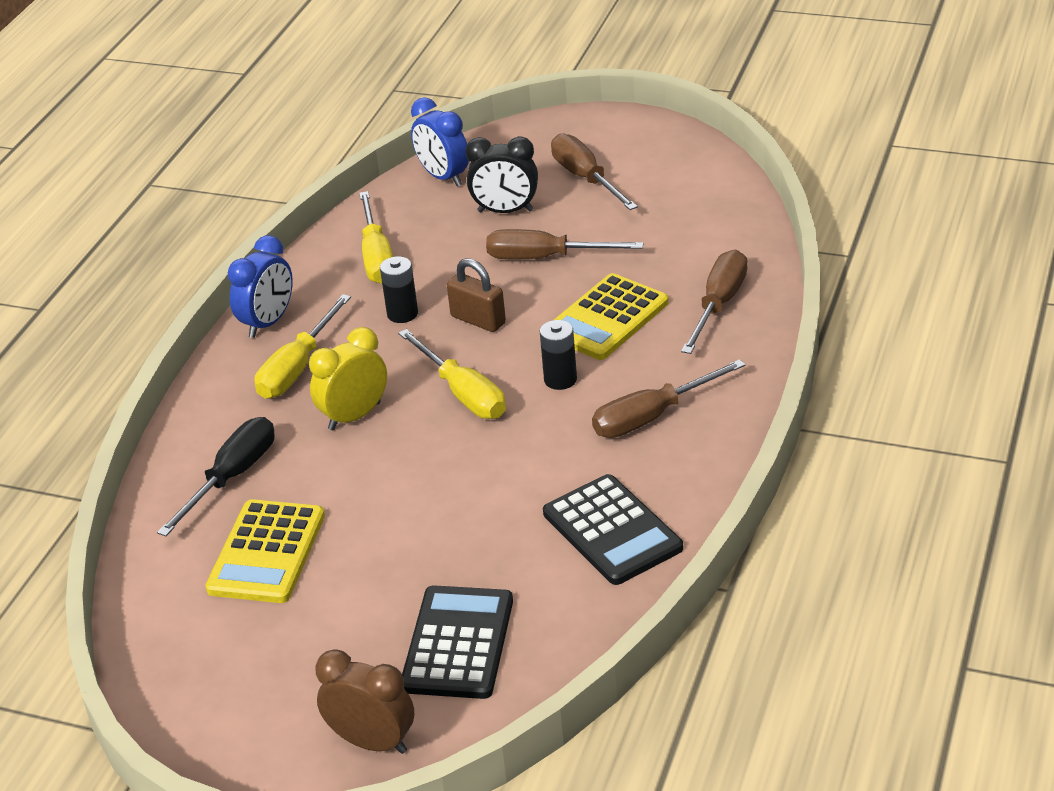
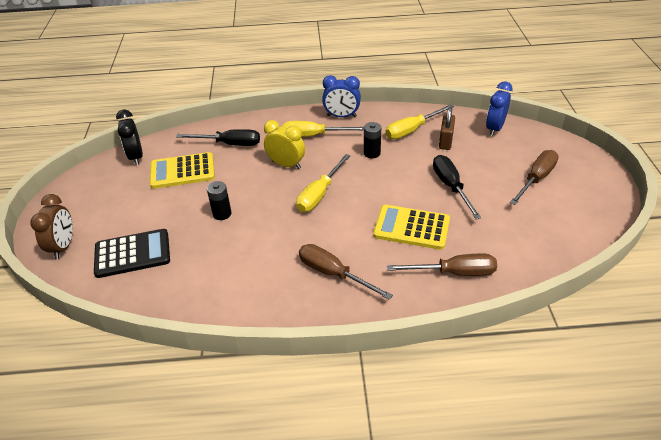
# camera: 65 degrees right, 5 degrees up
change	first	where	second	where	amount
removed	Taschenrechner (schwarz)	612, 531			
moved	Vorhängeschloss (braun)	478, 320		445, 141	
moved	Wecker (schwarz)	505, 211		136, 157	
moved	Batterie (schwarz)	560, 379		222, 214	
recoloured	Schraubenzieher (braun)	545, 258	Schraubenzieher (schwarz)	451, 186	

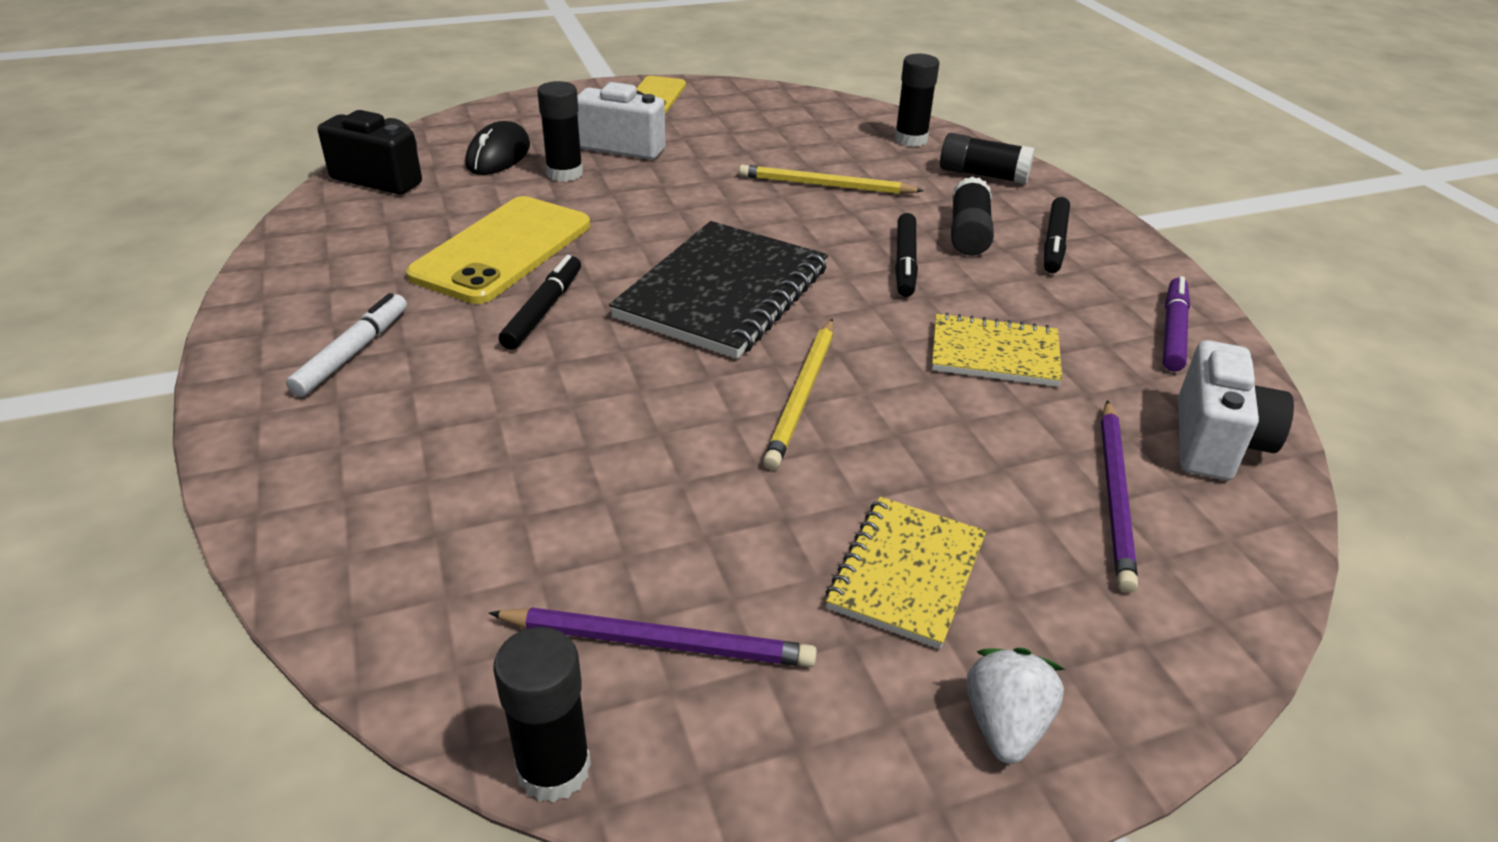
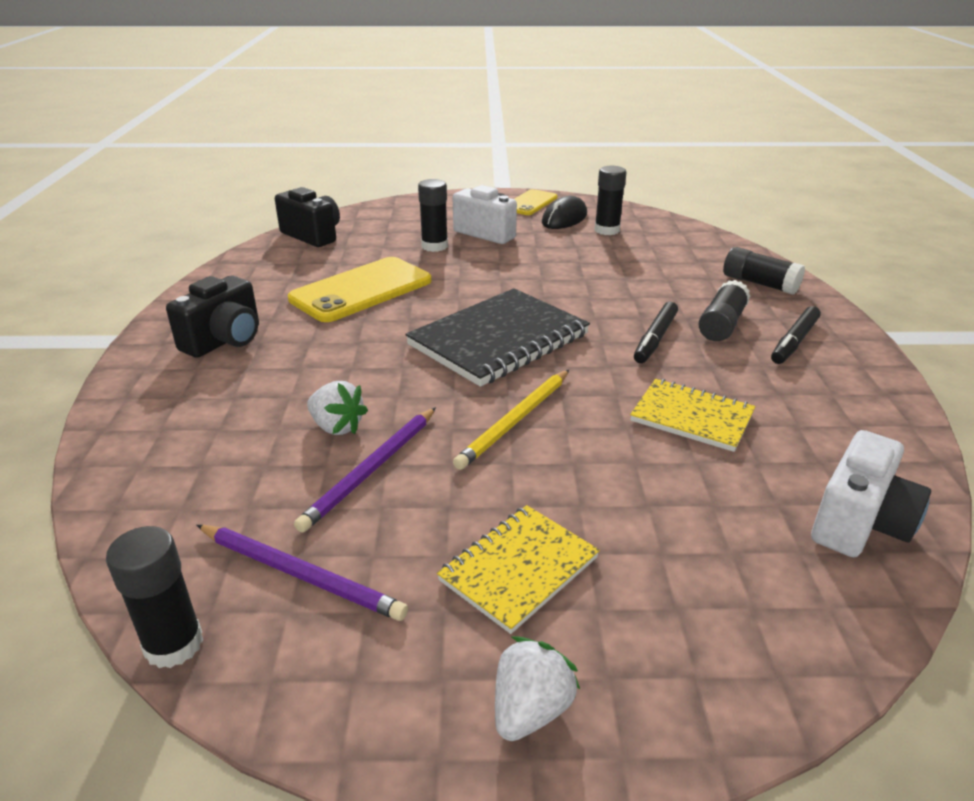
# camera: 20 degrees right, 5 degrees down
change	first	where	second	where	amount
removed	Filzstift (schwarz)	543, 310			
removed	Bleistift (gelb)	826, 185			
removed	Filzstift (lila)	1173, 331			
added			Erdbeere (weiß)	337, 427	
moved	Computermaus (schwarz)	498, 155		564, 218	
moved	Klebestift (schwarz)	911, 139		607, 230	
moved	Bleistift (lila)	1115, 495		372, 469	
replaced	Filzstift (weiß)	353, 353	Kamera (schwarz)	225, 340	

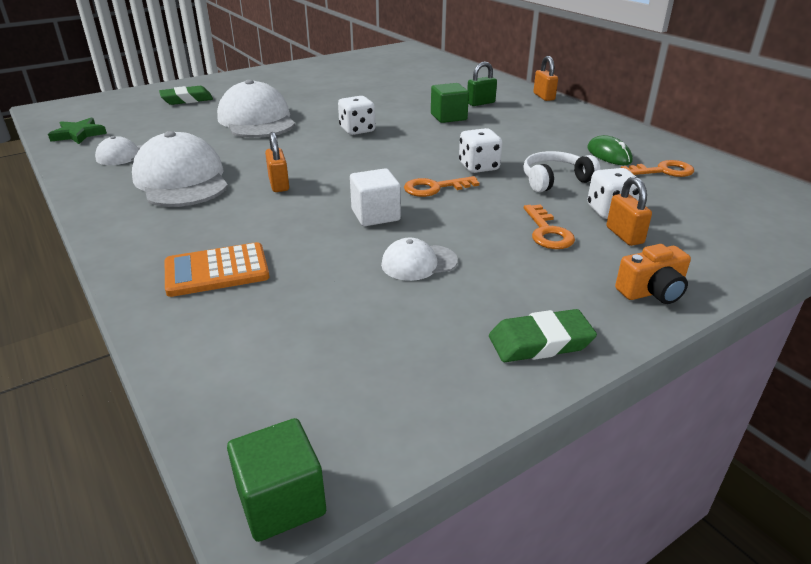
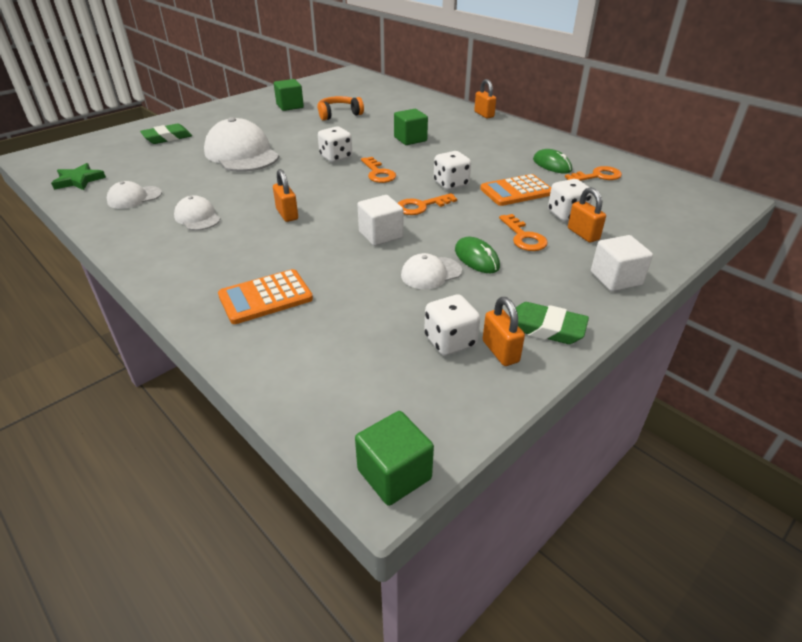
# camera: 10 degrees left, 5 degrees up
change	first	where	second	where	amount
removed	Vorhängeschloss (grün)	480, 103			
added			Kubus (grün)	290, 106	
added			Kopfhörer (orange)	339, 114	
added			Schlüssel (orange)	378, 173	
added			Spielwürfel (weiß)	450, 341	
added			Computermaus (grün)	476, 258	
added			Vorhängeschloss (orange)	500, 351	
replaced	Kopfhörer (weiß)	555, 180	Taschenrechner (orange)	516, 191	
replaced	Kamera (orange)	652, 292	Kubus (weiß)	615, 279	
turned	Radiergummi (grün)	540, 342		545, 328	45 degrees clockwise
resized	Kappe (weiß)	181, 180		197, 217	x0.51

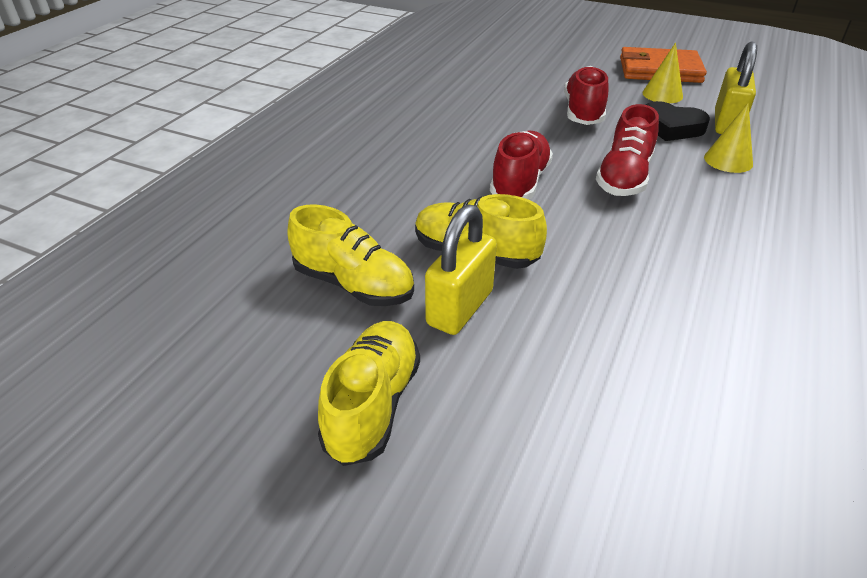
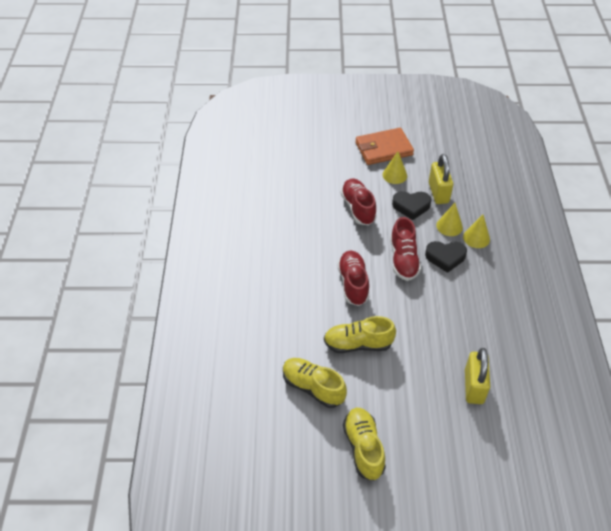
# camera: 25 degrees left, 10 degrees up
change	first	where	second	where	amount
added			Herz (schwarz)	445, 257	
added			Kegel (gelb)	476, 238	
moved	Vorhängeschloss (gelb)	460, 308		474, 386	
turned	Schuh (gelb)	354, 284		313, 387	150 degrees counterclockwise

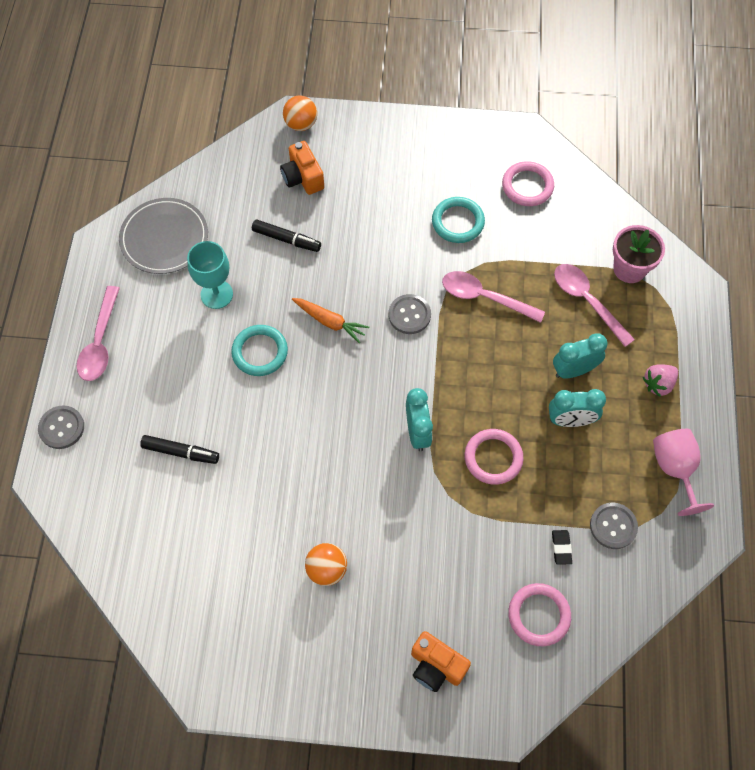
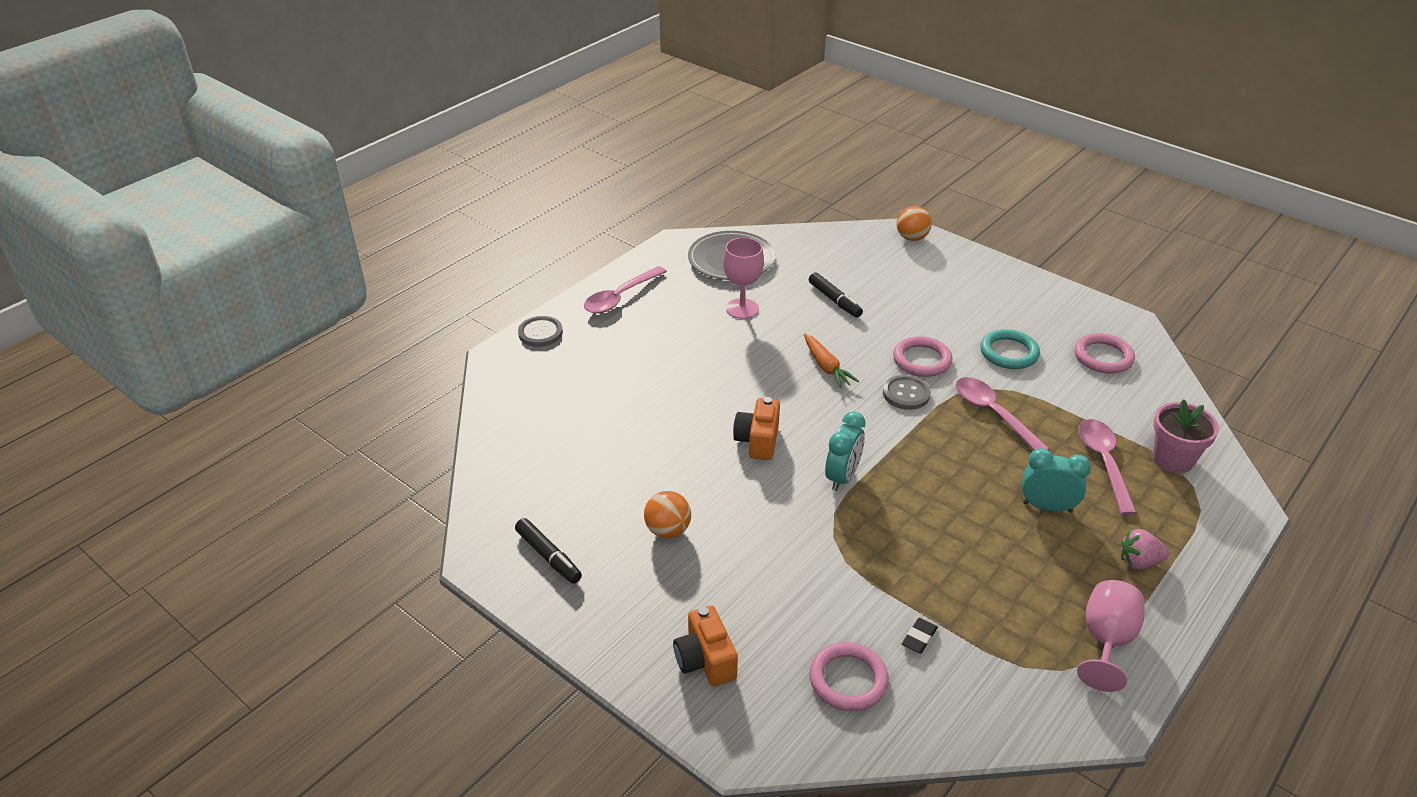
# camera: 35 degrees right, 25 degrees down
change	first	where	second	where	amount
removed	Ring (türkis)	260, 352			
removed	Wecker (türkis)	570, 420			
removed	Knopf (grau)	613, 526			
moved	Filzstift (schwarz)	181, 452		548, 556	
moved	Kamera (orange)	303, 178		758, 441	
moved	Ring (rosa)	493, 458		922, 360	
recoloured	Kelch (türkis)	216, 294	Kelch (rosa)	742, 309	

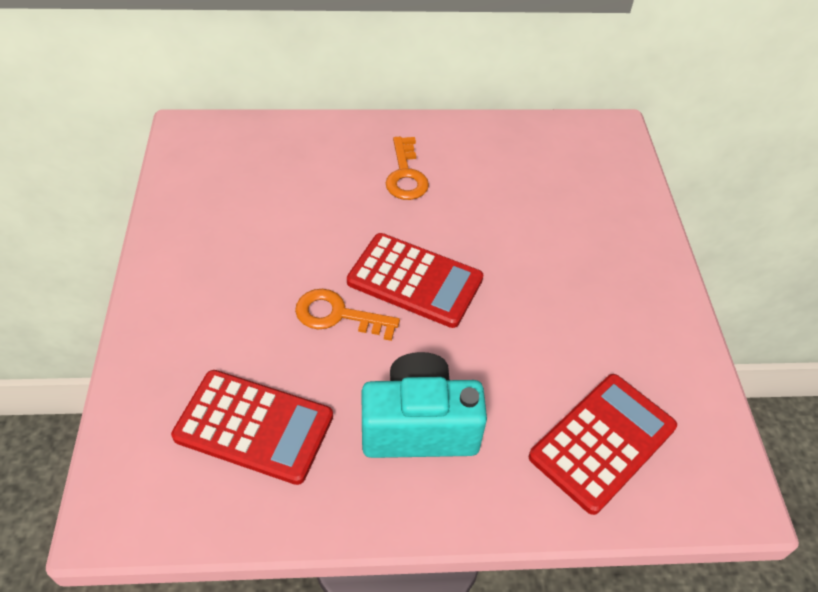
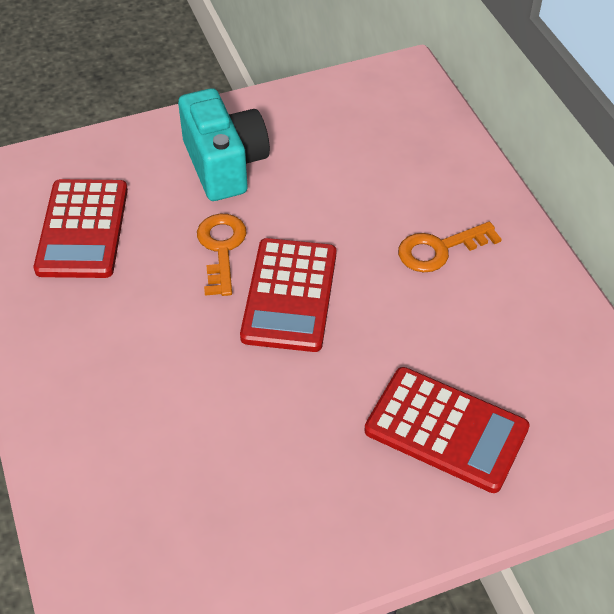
# camera: 75 degrees right, 0 degrees up
change	first	where	second	where	amount
moved	Kamera (türkis)	419, 426		225, 164	
moved	Taschenrechner (rot)	602, 442		446, 430	

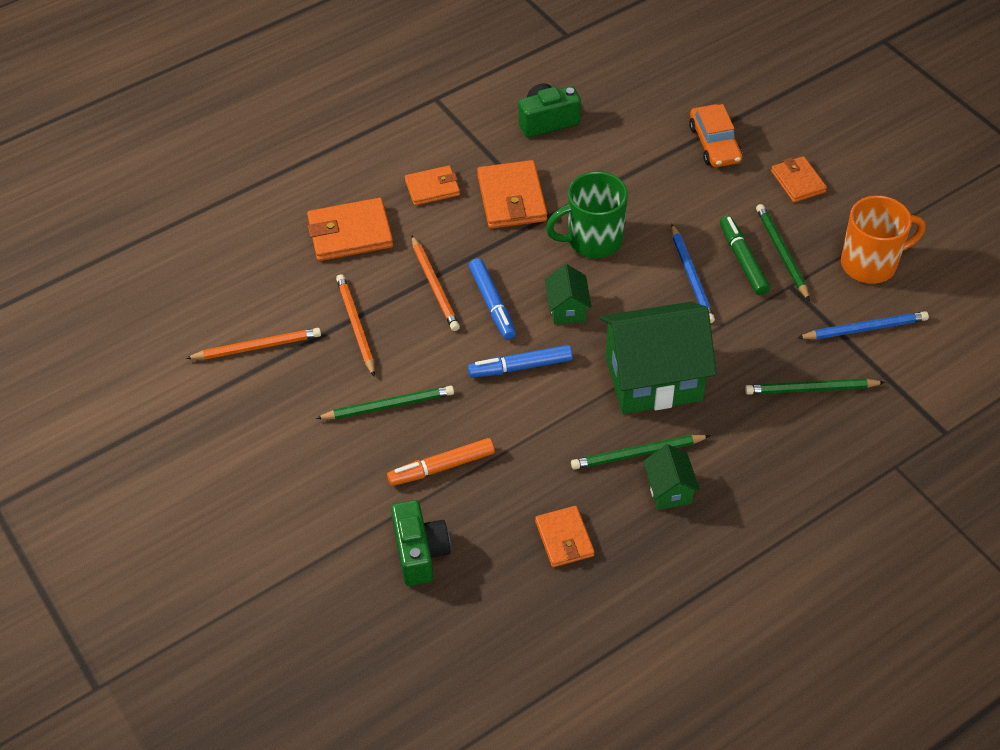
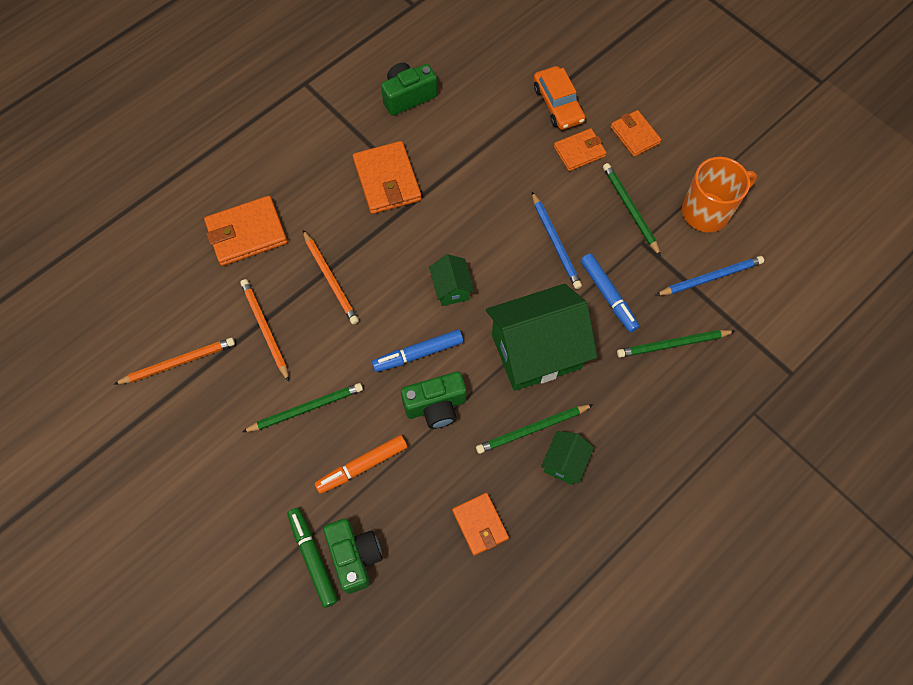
# camera: 10 degrees left, 15 degrees up
change	first	where	second	where	amount
removed	Tasse (grün)	593, 240			
added			Kamera (grün)	436, 406	
moved	Geldbörse (orange)	432, 188		579, 151	
moved	Filzstift (blau)	492, 304		608, 295	
moved	Filzstift (grün)	742, 260		313, 558	
turned	Haus (grün)	669, 490		564, 462	45 degrees clockwise

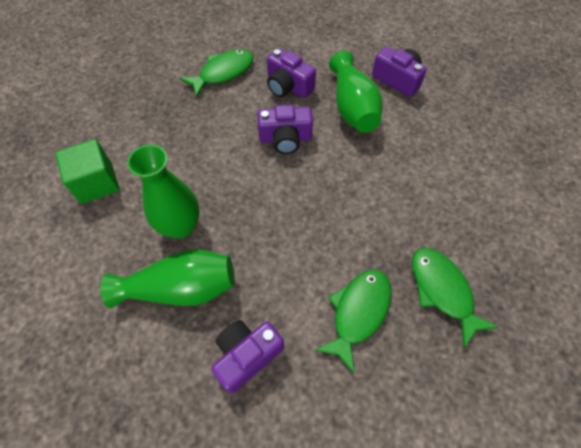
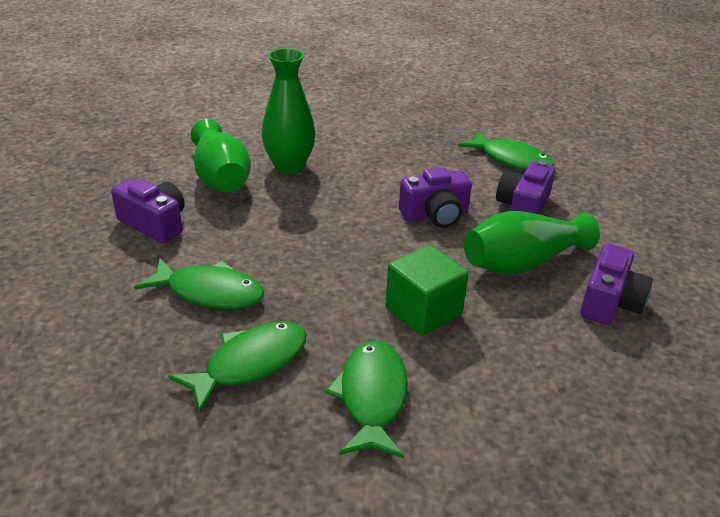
# camera: 75 degrees right, 25 degrees down
change	first	where	second	where	amount
added			Fisch (grün)	372, 397	
moved	Kubus (grün)	96, 183		423, 311	
turned	Kamera (lila)	285, 139		435, 215	90 degrees counterclockwise

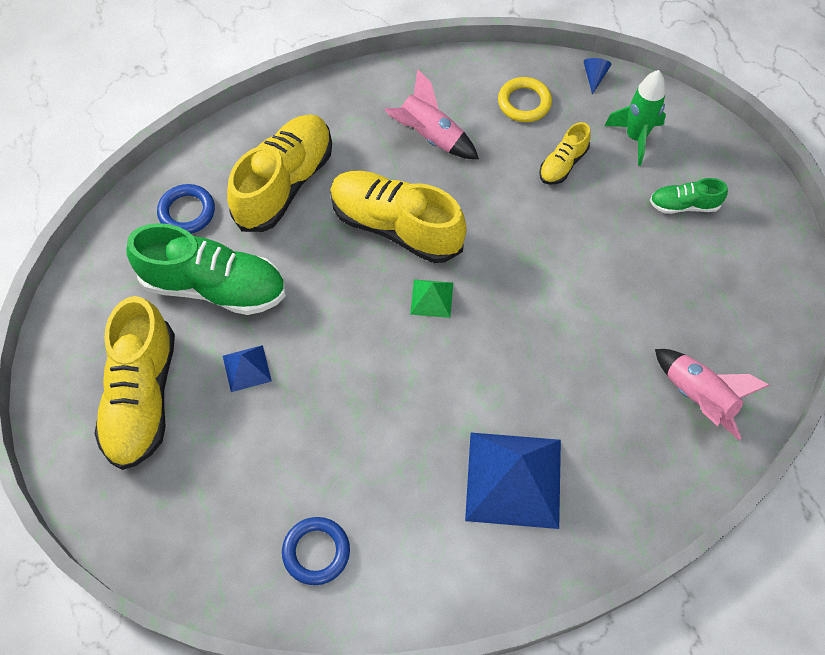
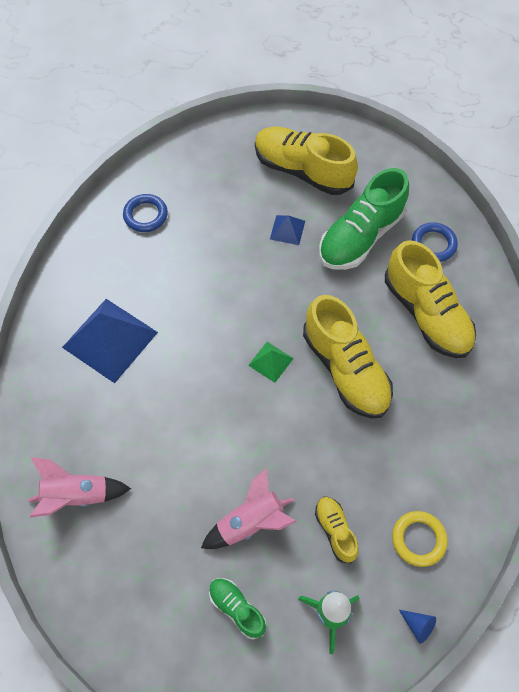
# camera: 120 degrees right, 0 degrees up
change	first	where	second	where	amount
moved	Rakete (rosa)	430, 136		250, 522	
turned	Schuh (gelb)	396, 227		345, 369	90 degrees clockwise
turned	Schuh (grün)	684, 205		237, 608	75 degrees counterclockwise

